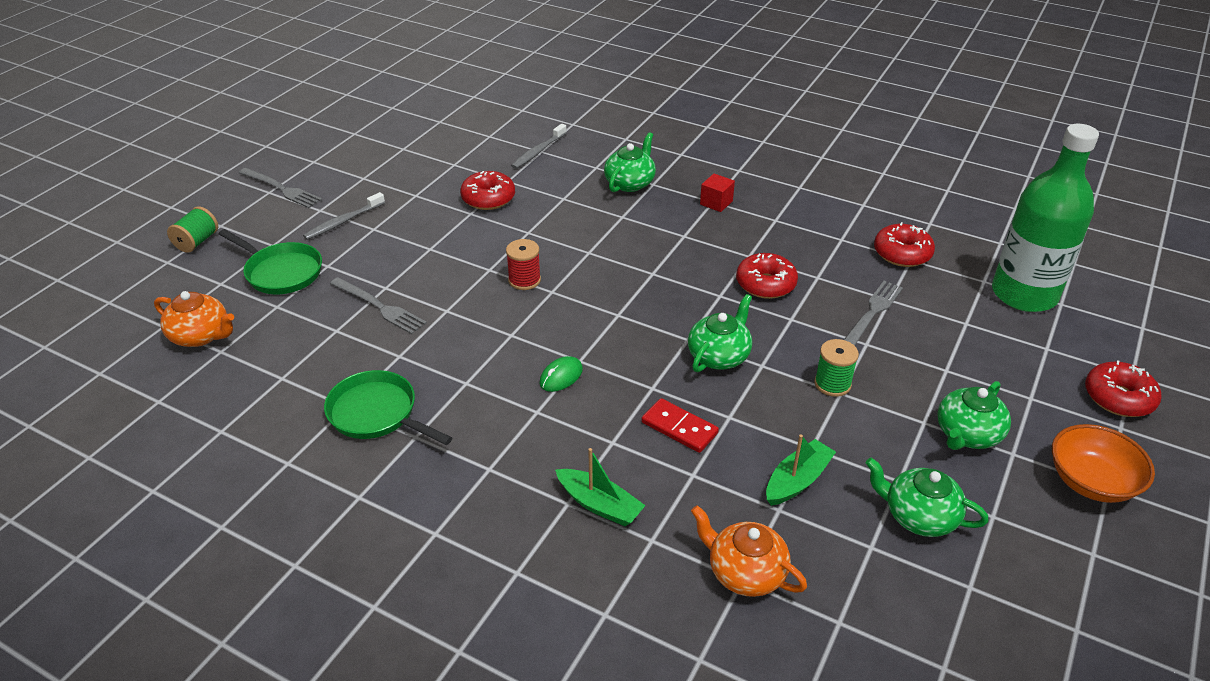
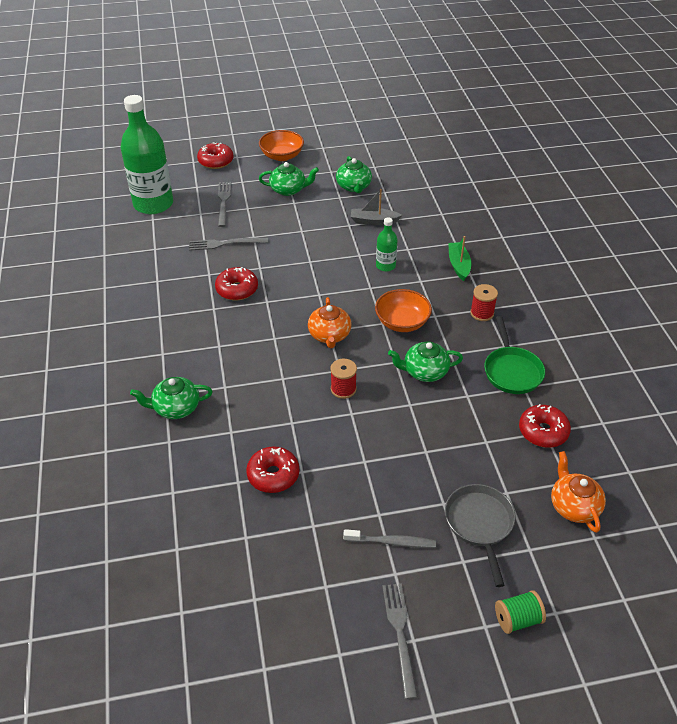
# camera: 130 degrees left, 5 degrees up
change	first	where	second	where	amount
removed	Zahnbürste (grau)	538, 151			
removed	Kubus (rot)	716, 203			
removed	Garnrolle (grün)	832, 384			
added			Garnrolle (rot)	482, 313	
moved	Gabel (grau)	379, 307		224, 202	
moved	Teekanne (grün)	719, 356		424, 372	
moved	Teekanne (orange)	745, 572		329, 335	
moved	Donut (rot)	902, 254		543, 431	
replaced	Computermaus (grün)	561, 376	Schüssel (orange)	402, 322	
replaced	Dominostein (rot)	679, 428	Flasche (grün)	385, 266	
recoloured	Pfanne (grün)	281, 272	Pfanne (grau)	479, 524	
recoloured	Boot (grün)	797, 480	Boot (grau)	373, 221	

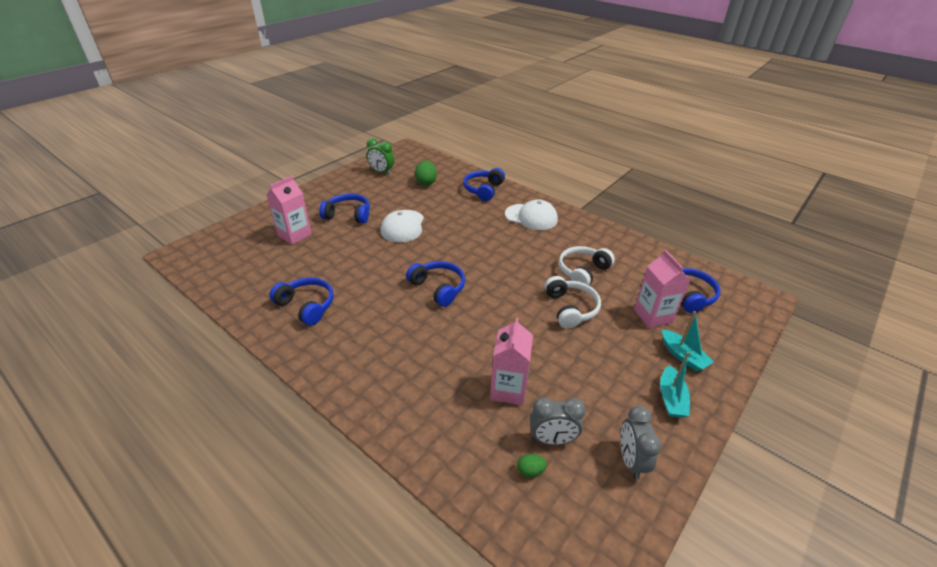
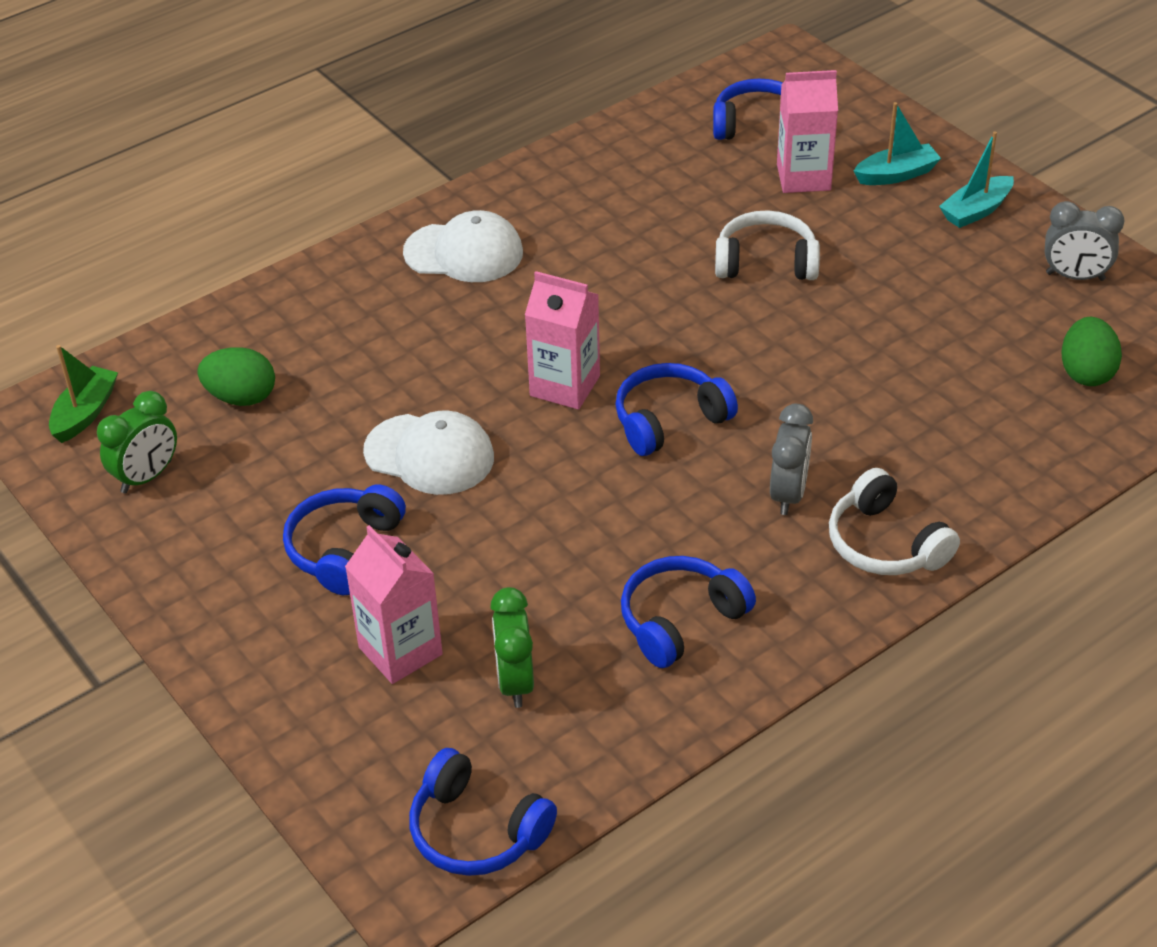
# camera: 75 degrees left, 5 degrees up
change	first	where	second	where	amount
added			Boot (grün)	85, 413	
added			Wecker (grün)	515, 682	
moved	Kopfhörer (blau)	483, 190		477, 830	
moved	Getränkekarton (rosa)	508, 389		565, 386	
moved	Wecker (grau)	552, 439		788, 494	
moved	Kopfhörer (weiß)	583, 272		886, 543	
turned	Kappe (weiß)	531, 217		464, 252	60 degrees clockwise
turned	Boot (türkis)	671, 399		976, 211	120 degrees clockwise
resized	Ei (grün)	530, 471		1086, 372	x1.85

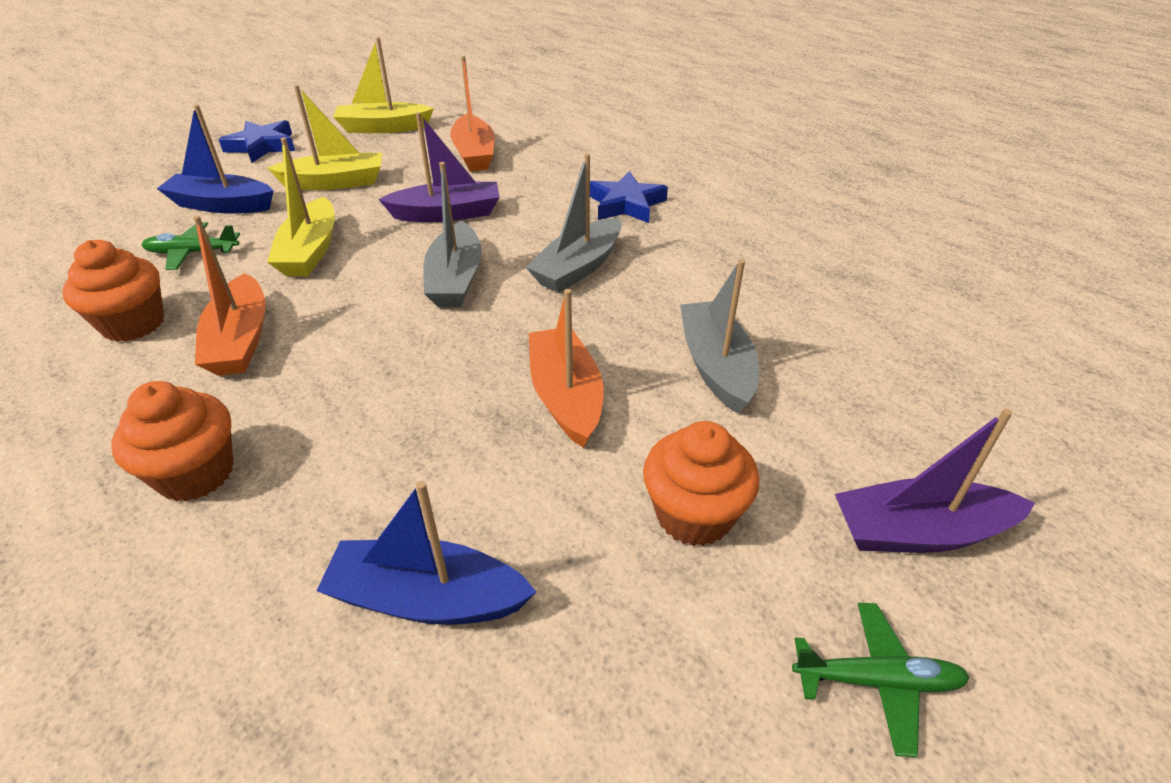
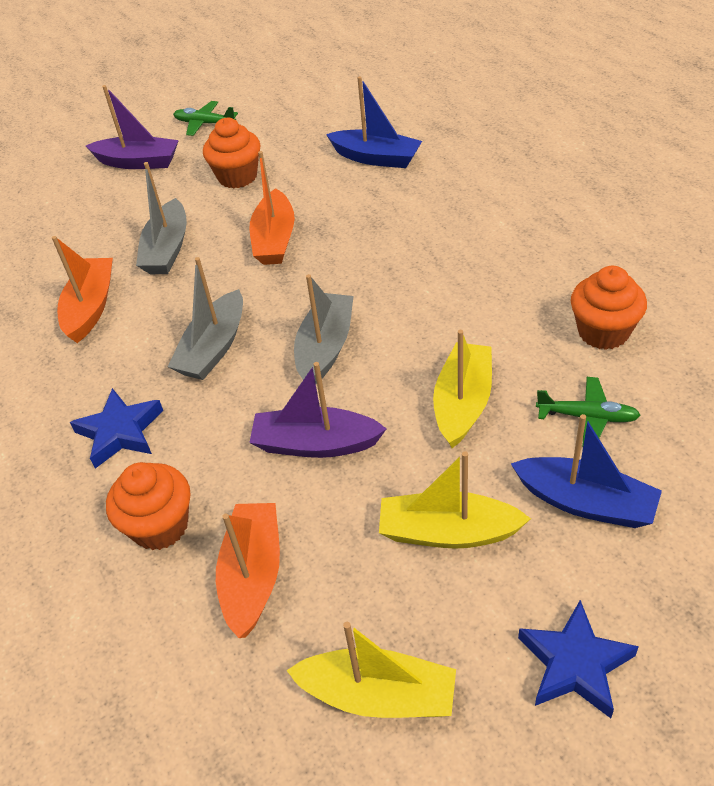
# camera: 160 degrees left, 5 degrees up
change	first	where	second	where	amount
moved	Muffin (orange)	196, 473		160, 526	
moved	Boot (orange)	240, 340		91, 307	
turned	Boot (grau)	578, 267		214, 348	150 degrees clockwise

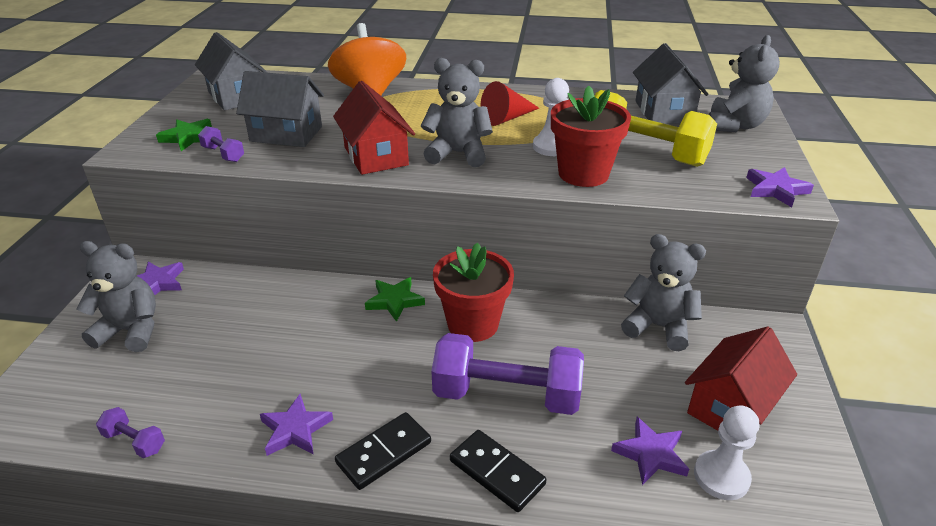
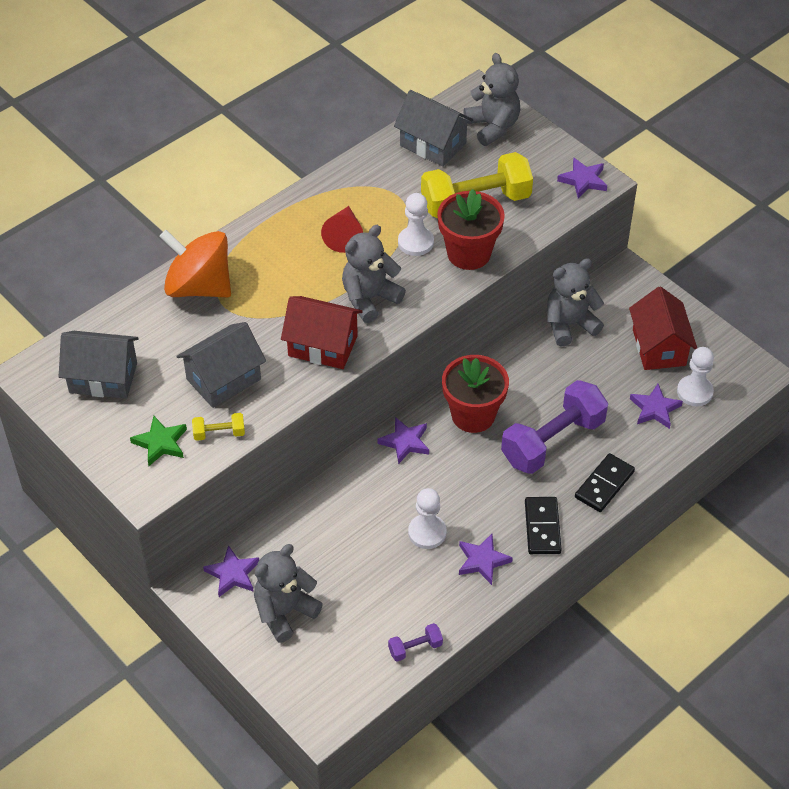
# camera: 50 degrees left, 15 degrees up
change	first	where	second	where	amount
added			Bauer (weiß)	427, 532	
recoloured	Hantel (lila)	223, 154	Hantel (gelb)	219, 433	
recoloured	Stern (grün)	395, 301	Stern (lila)	405, 442	
turned	Dominostein (schwarz)	496, 472		604, 485	45 degrees counterclockwise

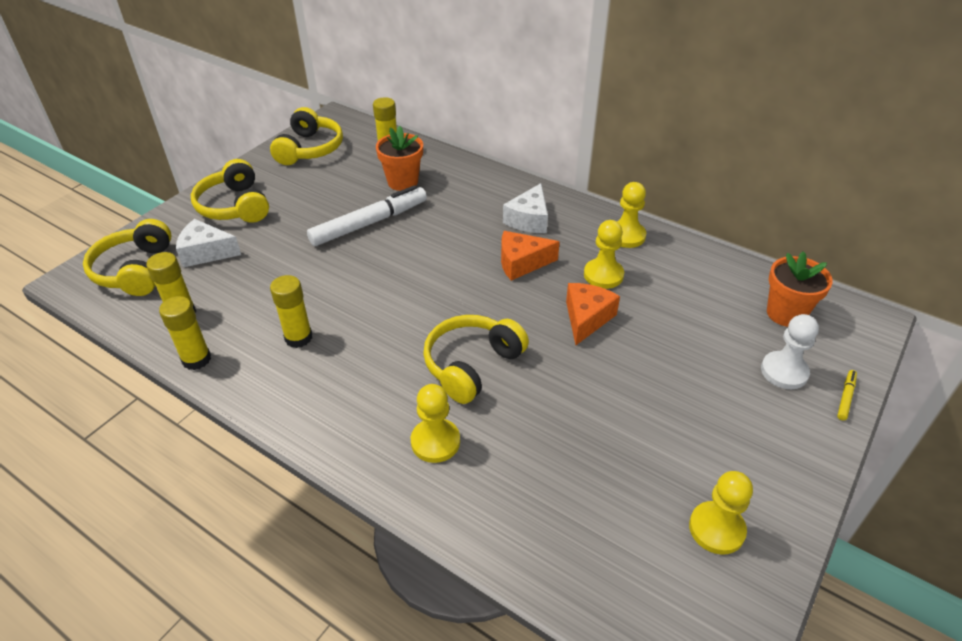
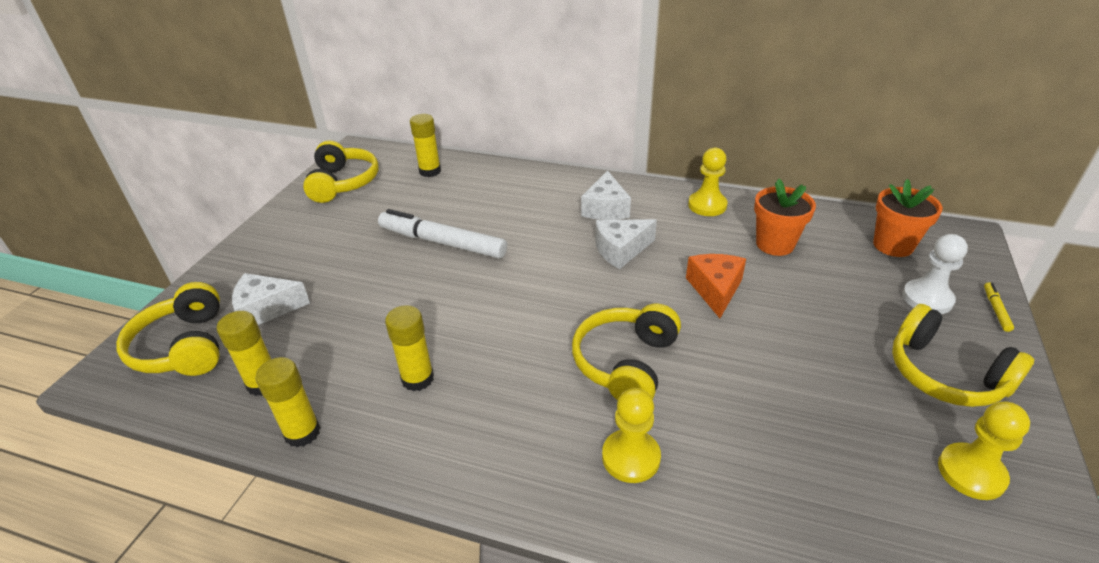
# camera: 15 degrees left, 5 degrees down
change	first	where	second	where	amount
removed	Bauer (gelb)	603, 275			
moved	Kopfhörer (gelb)	235, 206		945, 374	
moved	Blumentopf (orange)	402, 182		775, 244	
recoloured	Käse (orange)	521, 263	Käse (weiß)	621, 250	
turned	Filzstift (weiß)	369, 223		442, 242	105 degrees counterclockwise

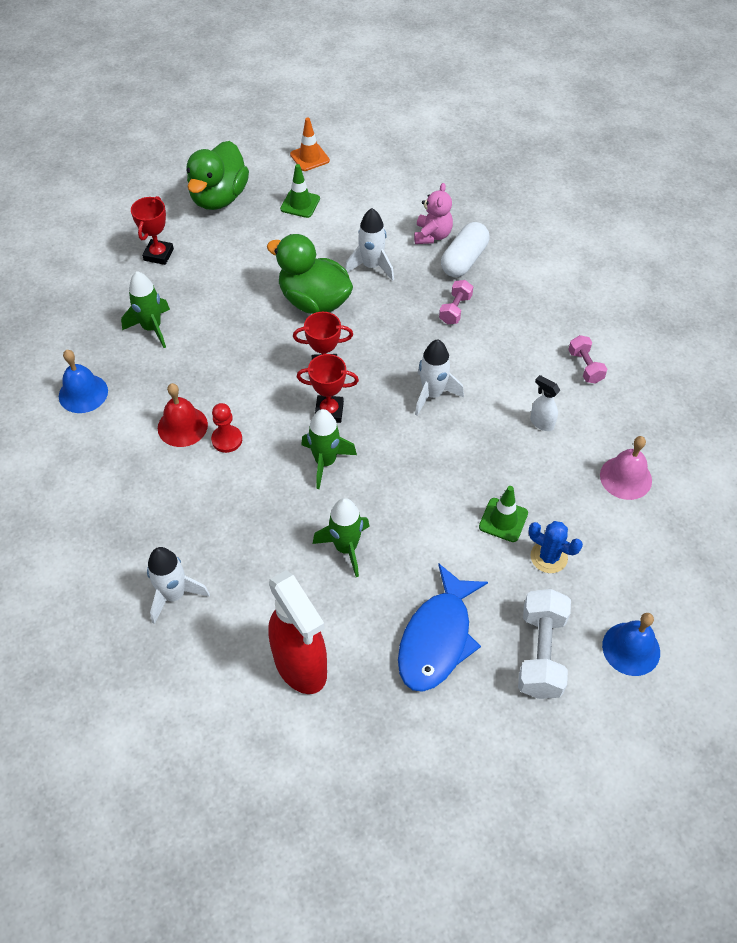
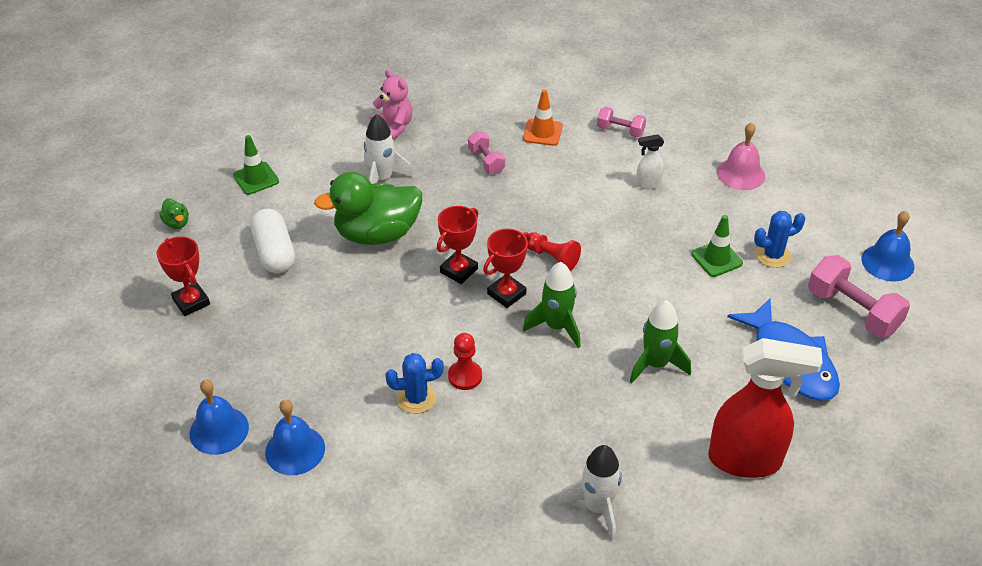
# camera: 50 degrees left, 10 degrees down
change	first	where	second	where	amount
removed	Rakete (grün)	152, 328			
removed	Rakete (weiß)	432, 394			
added			Glocke (blau)	219, 430	
added			Bauer (rot)	552, 258	
moved	Leitkegel (orange)	309, 157		542, 132	
moved	Kapsel (weiß)	464, 260		274, 252	
replaced	Glocke (rot)	182, 426	Kaktus (blau)	416, 398	
recoloured	Hantel (weiß)	541, 653	Hantel (rosa)	852, 311	
resized	Ente (grün)	219, 197		177, 223	x0.40

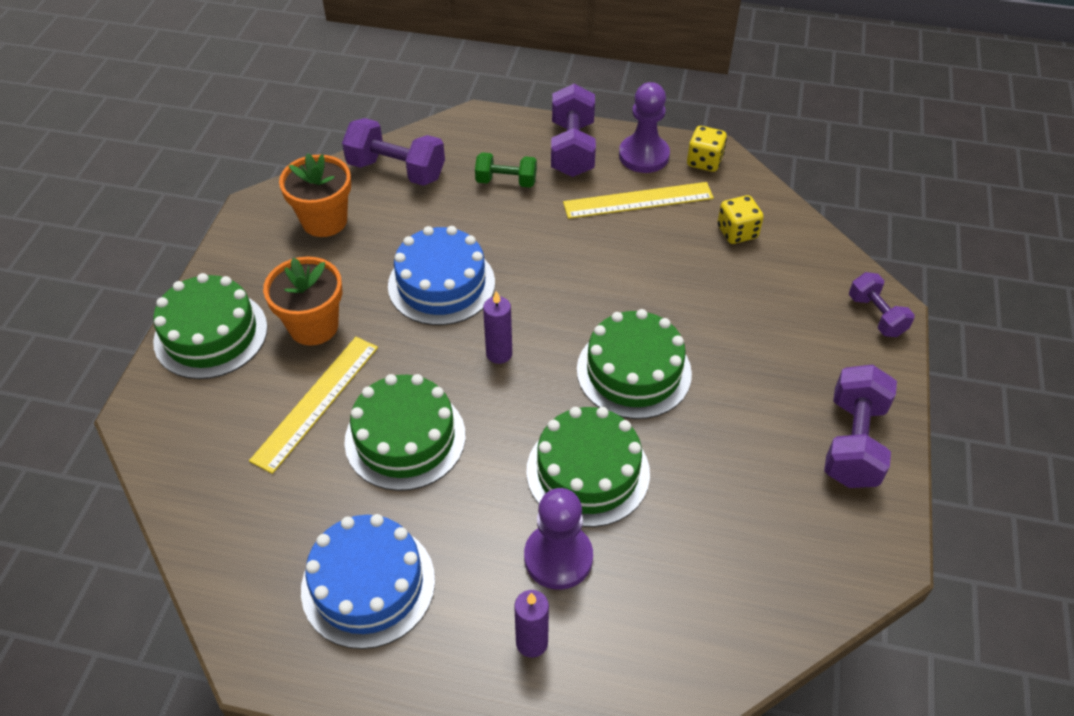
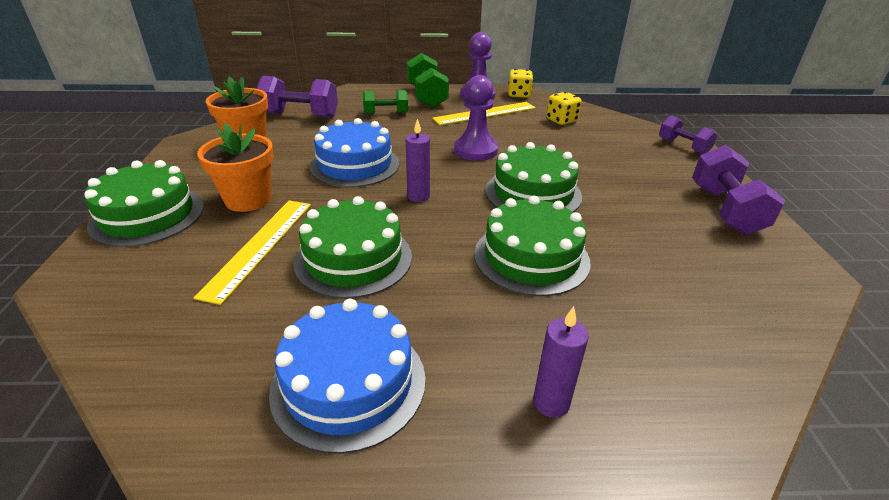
# camera: 15 degrees left, 15 degrees down
change	first	where	second	where	amount
moved	Bauer (lila)	558, 557		475, 150	
recoloured	Hantel (lila)	572, 149	Hantel (grün)	427, 97	

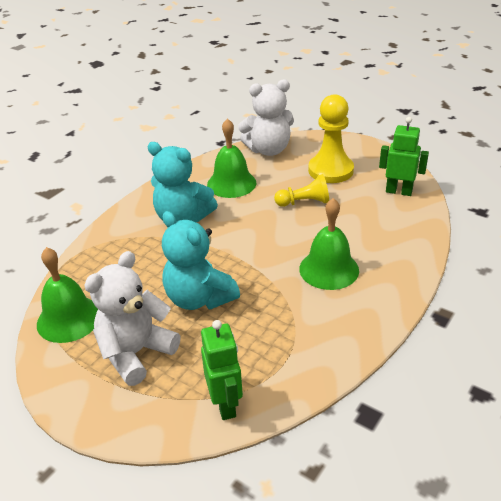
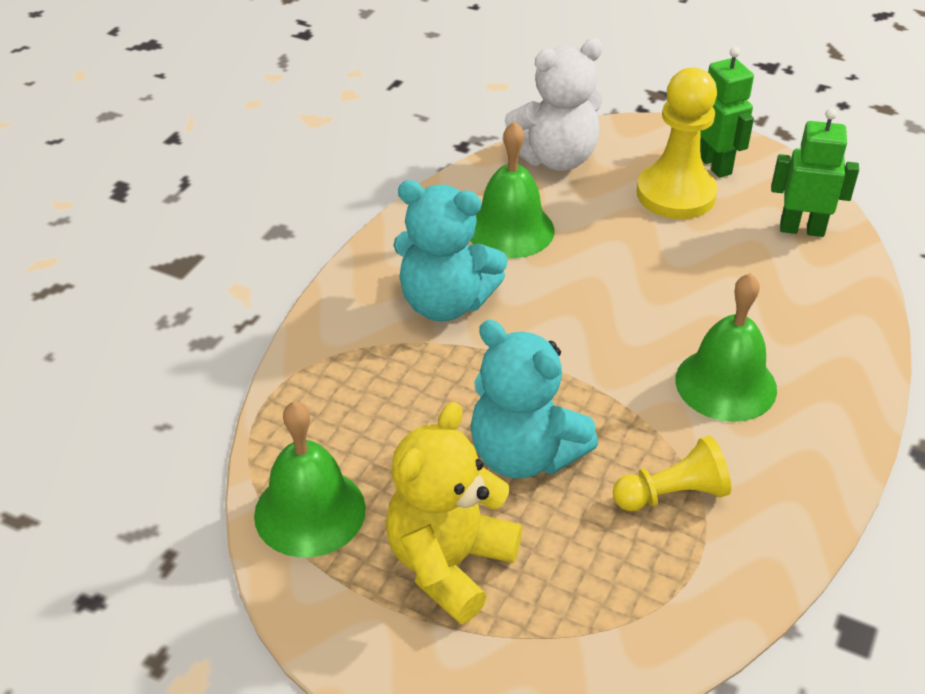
# camera: 10 degrees left, 5 degrees up
change	first	where	second	where	amount
moved	Roboter (grün)	225, 404		715, 165	
moved	Bauer (gelb)	304, 202		672, 494	
recoloured	Teddybär (weiß)	136, 353	Teddybär (gelb)	449, 564	

